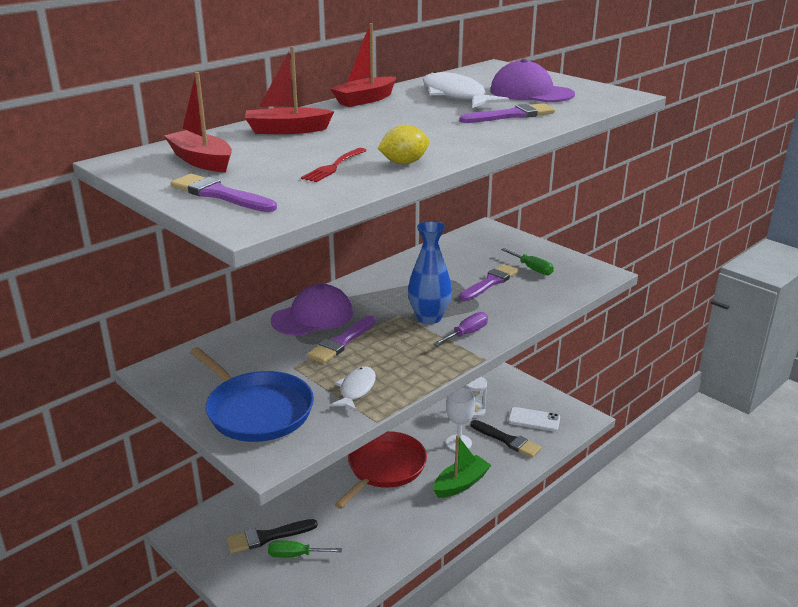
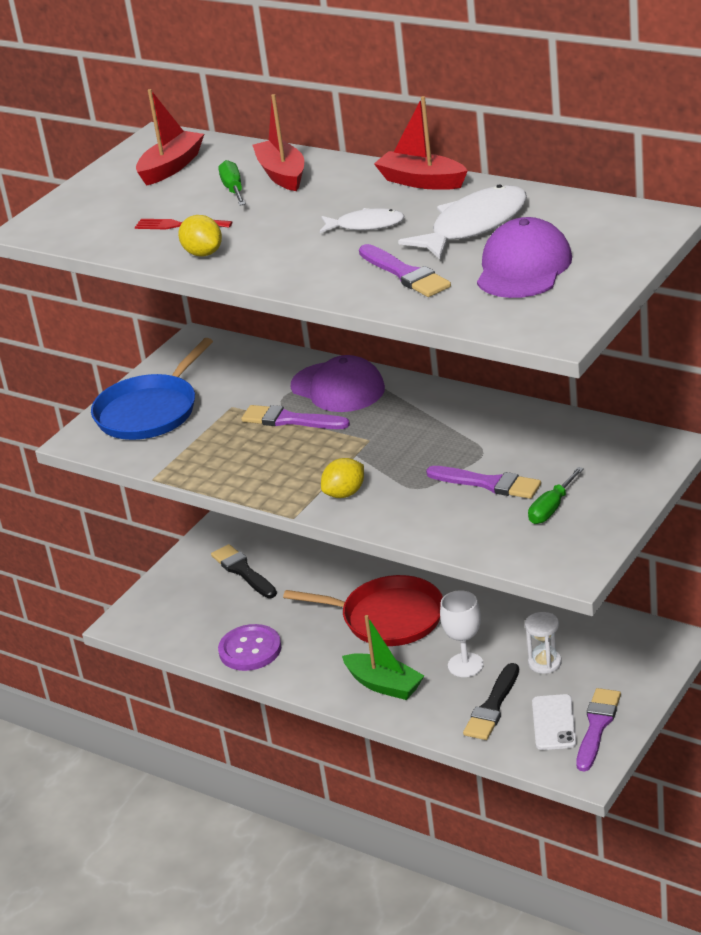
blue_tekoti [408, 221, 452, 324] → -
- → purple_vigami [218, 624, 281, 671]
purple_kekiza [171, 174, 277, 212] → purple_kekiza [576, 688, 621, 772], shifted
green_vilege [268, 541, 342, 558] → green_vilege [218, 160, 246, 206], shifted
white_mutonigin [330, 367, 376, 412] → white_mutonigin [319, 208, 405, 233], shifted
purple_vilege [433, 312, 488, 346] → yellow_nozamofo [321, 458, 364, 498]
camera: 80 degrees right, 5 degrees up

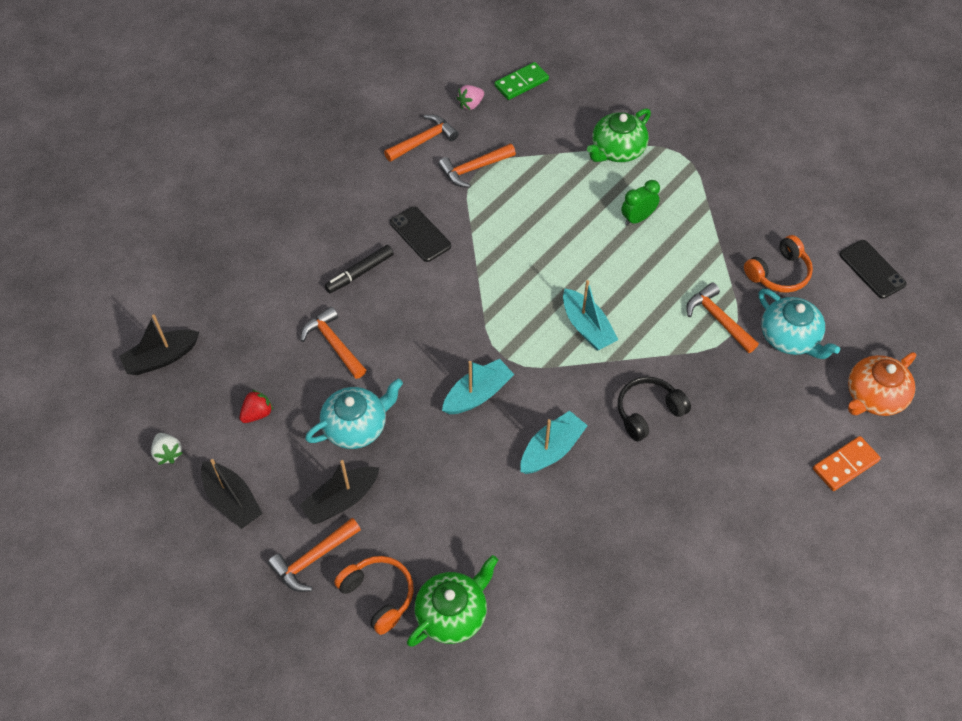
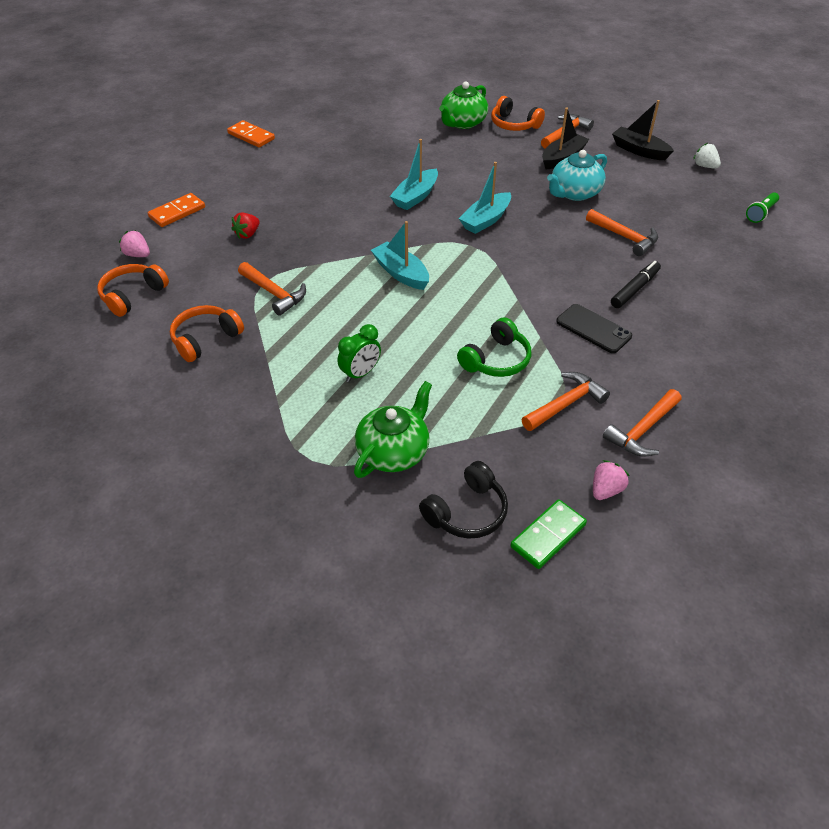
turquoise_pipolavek [759, 289, 840, 359] → -
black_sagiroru [839, 240, 907, 299] → -
- → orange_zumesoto [97, 264, 169, 317]
- → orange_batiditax [227, 120, 275, 148]
- → green_zumesoto [457, 317, 531, 377]
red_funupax [239, 390, 273, 423] → red_funupax [231, 212, 260, 239], shifted
black_zumesoto [618, 377, 691, 441] → black_zumesoto [419, 461, 508, 539], shifted
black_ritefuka [119, 315, 200, 375] → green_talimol [746, 193, 779, 223]
orange_pipolavek [848, 352, 916, 416] → pink_funupax [119, 230, 150, 257]
camera: 170 degrees right, 10 degrees down

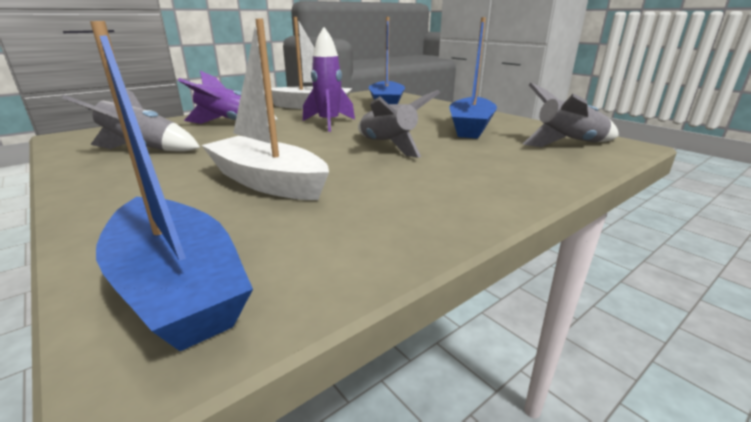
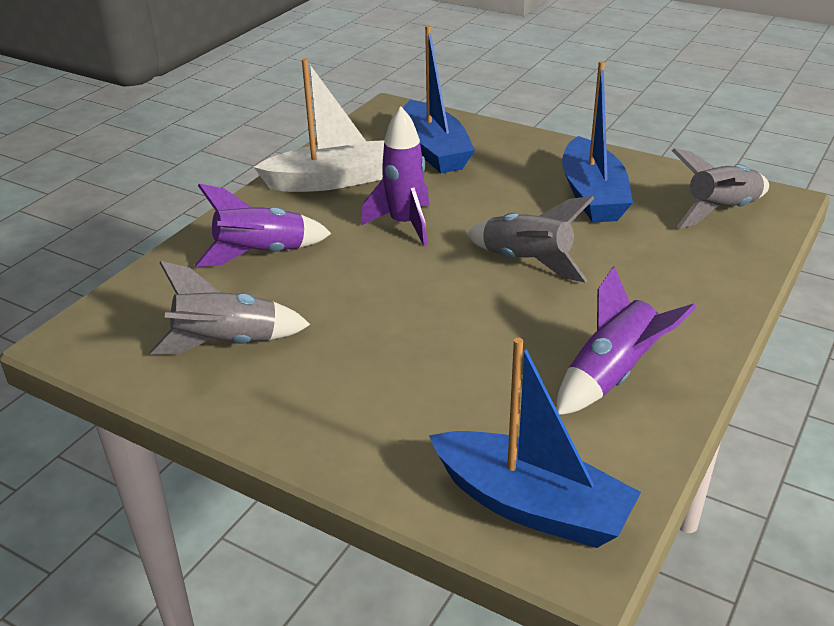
white_ritefuka [202, 19, 329, 200] → -
- → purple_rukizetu [557, 266, 697, 415]
camera: 20 degrees left, 10 degrees up

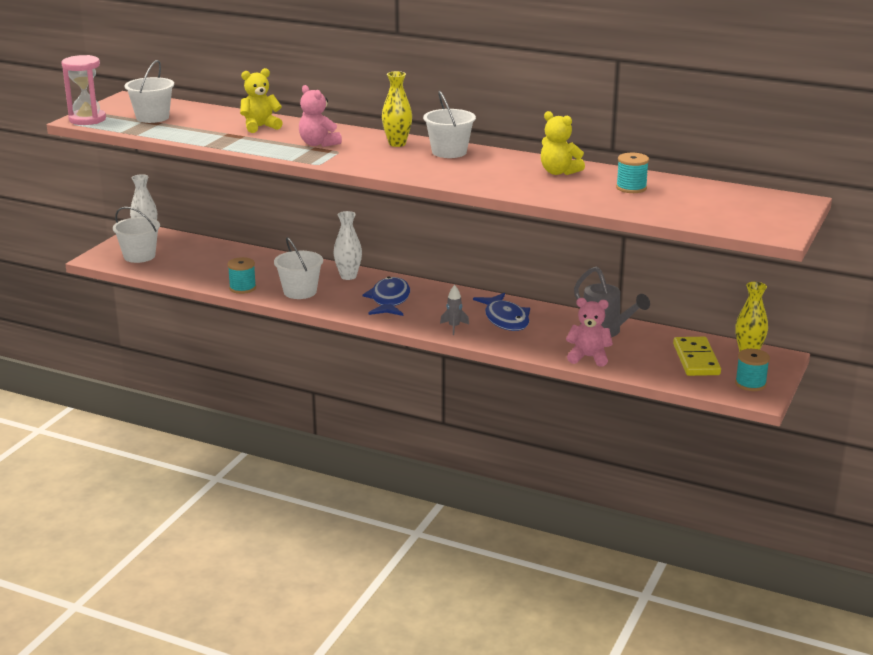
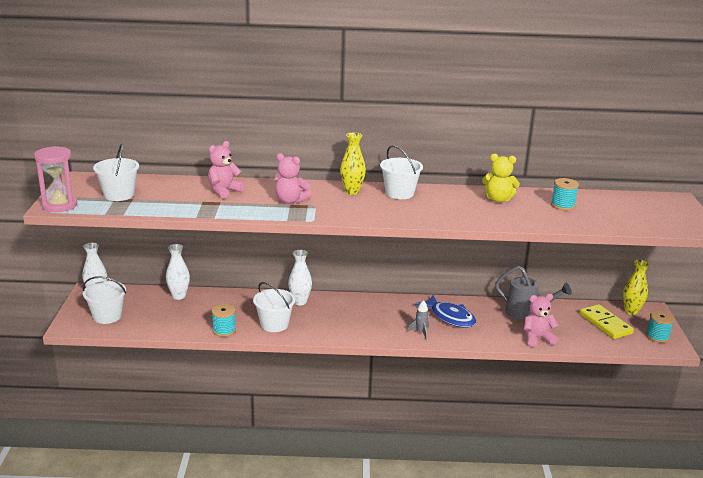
blue_mutonigin [362, 277, 410, 316] → -
- → white_tekoti [166, 244, 190, 300]
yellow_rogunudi [240, 68, 283, 133] → pink_rogunudi [208, 141, 245, 198]
camera: 25 degrees left, 0 degrees up

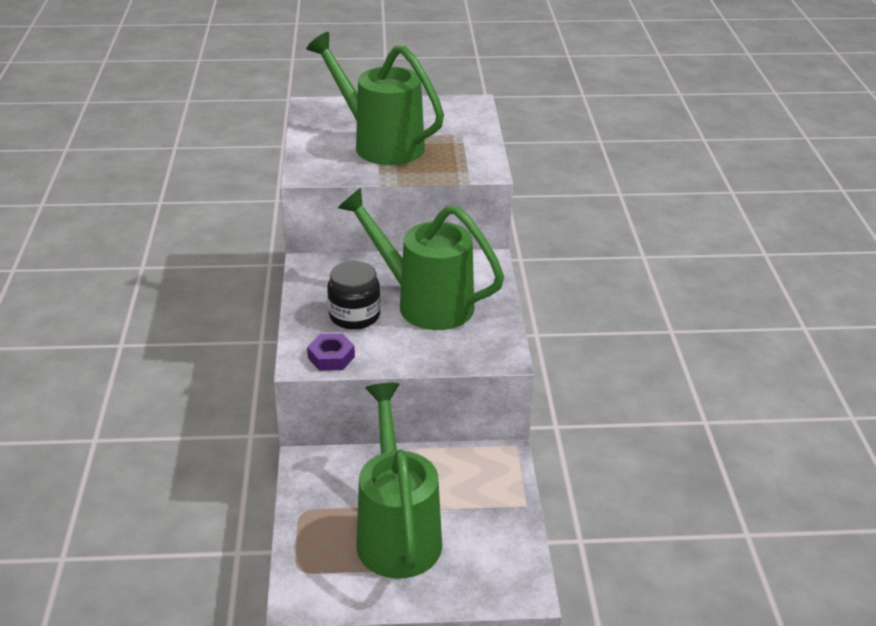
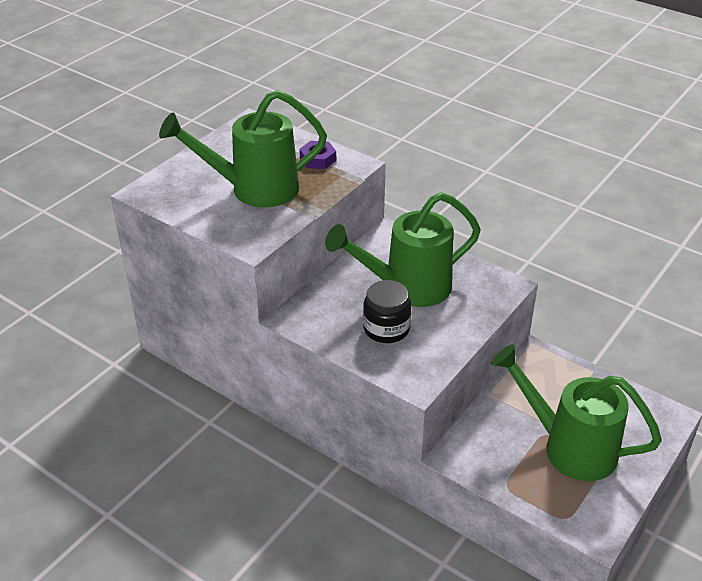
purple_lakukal [307, 334, 355, 371] → purple_lakukal [299, 141, 336, 169], shifted
camera: 50 degrees left, 5 degrees up

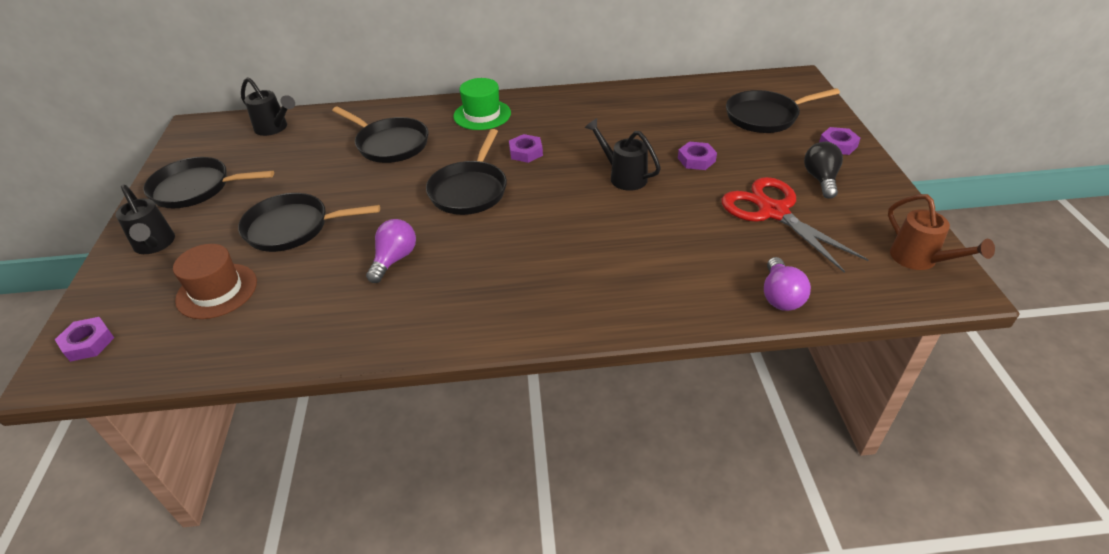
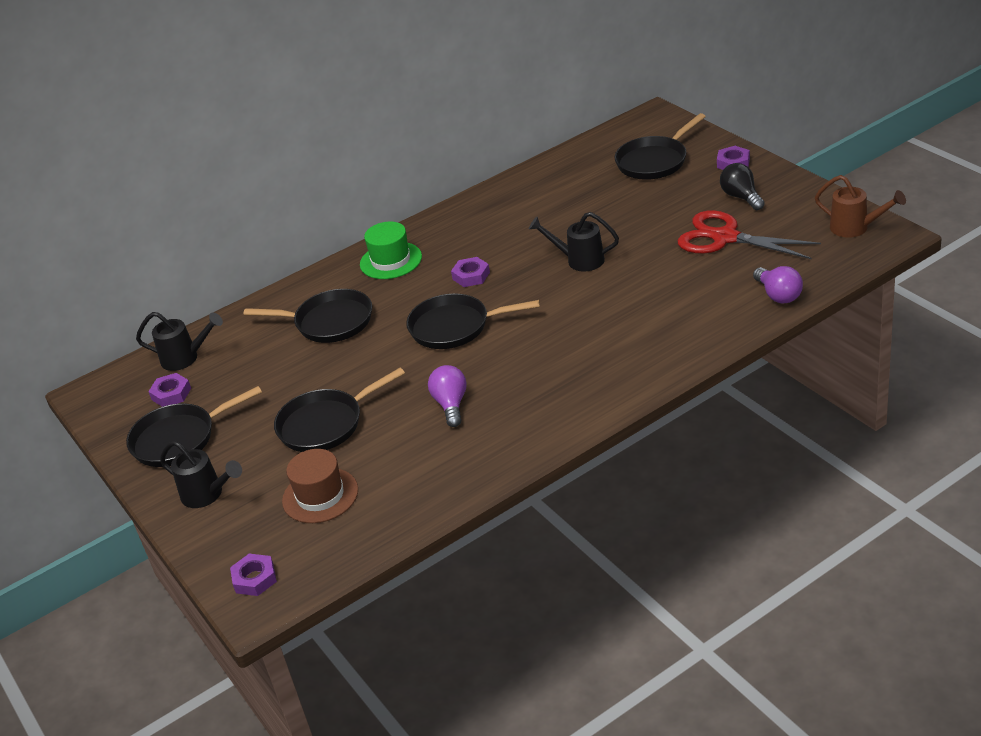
purple_lakukal [678, 142, 717, 170] → purple_lakukal [148, 373, 191, 407], shifted
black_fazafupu [426, 129, 507, 215] → black_fazafupu [406, 293, 540, 349], 105 degrees clockwise
camera: 25 degrees left, 5 degrees down

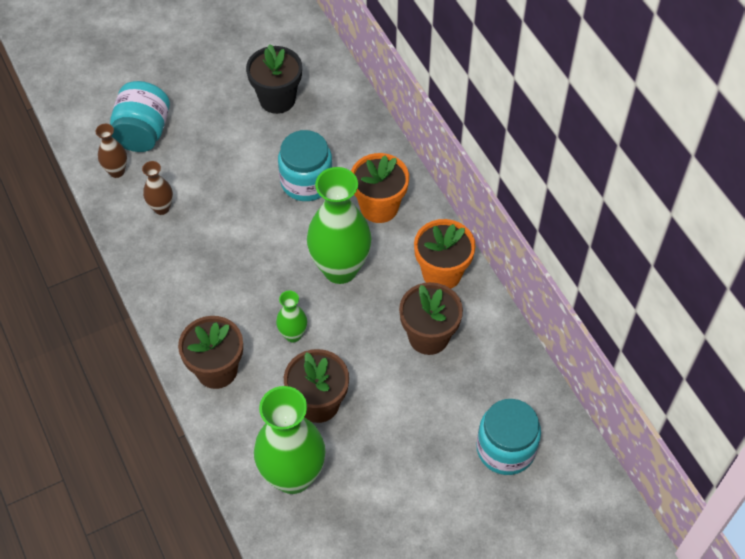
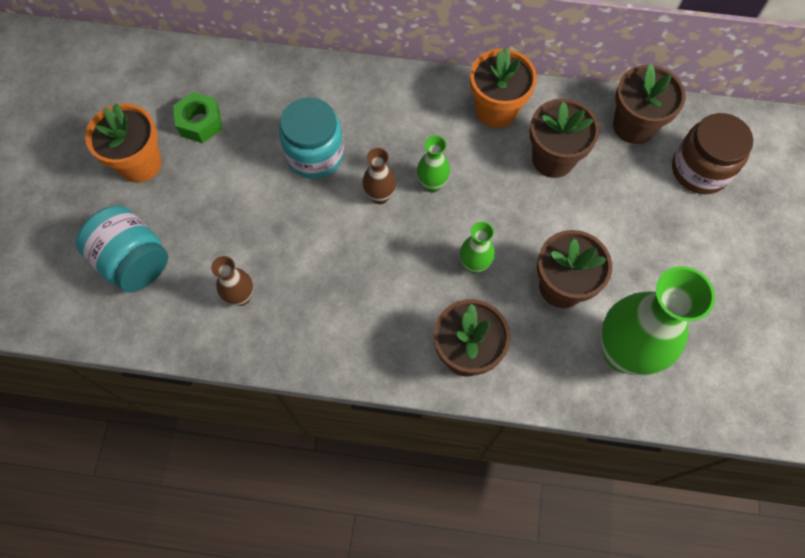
- → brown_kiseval [613, 63, 685, 144]
brown_tekoti [96, 124, 127, 178] → brown_tekoti [362, 148, 396, 204], shifted
orange_kiseval [351, 153, 409, 223] → orange_kiseval [85, 103, 162, 183], shifted
black_kiseval [246, 44, 302, 114] → green_lakukal [173, 92, 222, 143]
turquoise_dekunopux [476, 399, 541, 475] → brown_dekunopux [672, 113, 753, 194]
green_tekoti [307, 167, 371, 284] → green_tekoti [417, 135, 450, 193], x0.48
camera: 55 degrees left, 10 degrees up

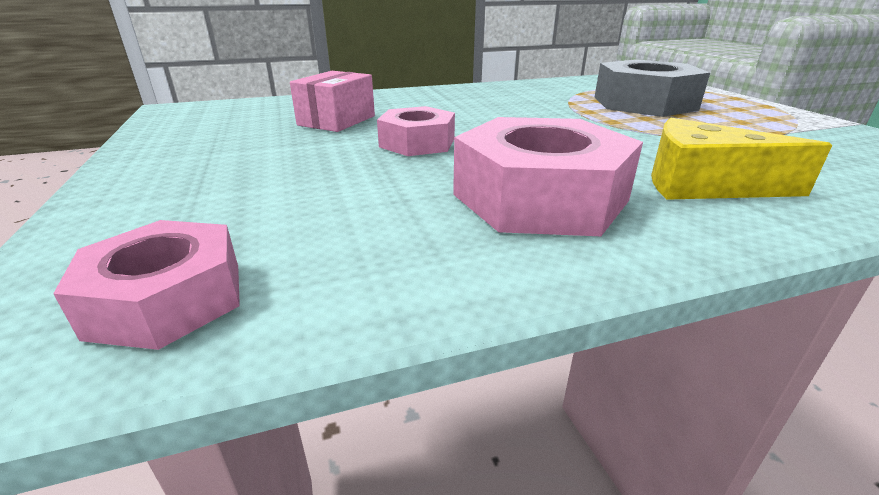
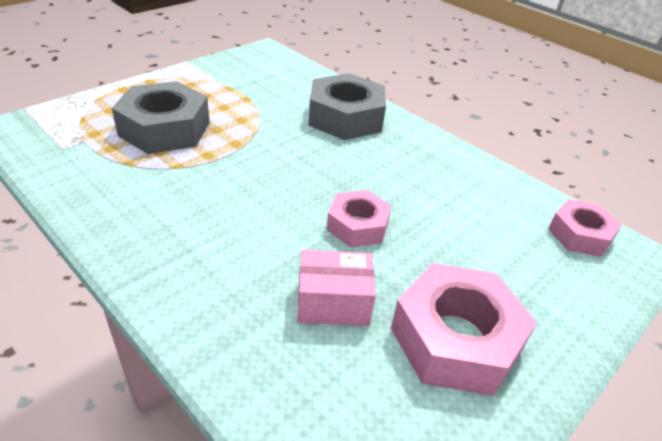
pink_lakukal [453, 117, 643, 236] → pink_lakukal [391, 263, 537, 396], shifted
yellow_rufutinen [651, 118, 832, 200] → grey_lakukal [308, 73, 386, 140]
camera: 120 degrees left, 10 degrees up

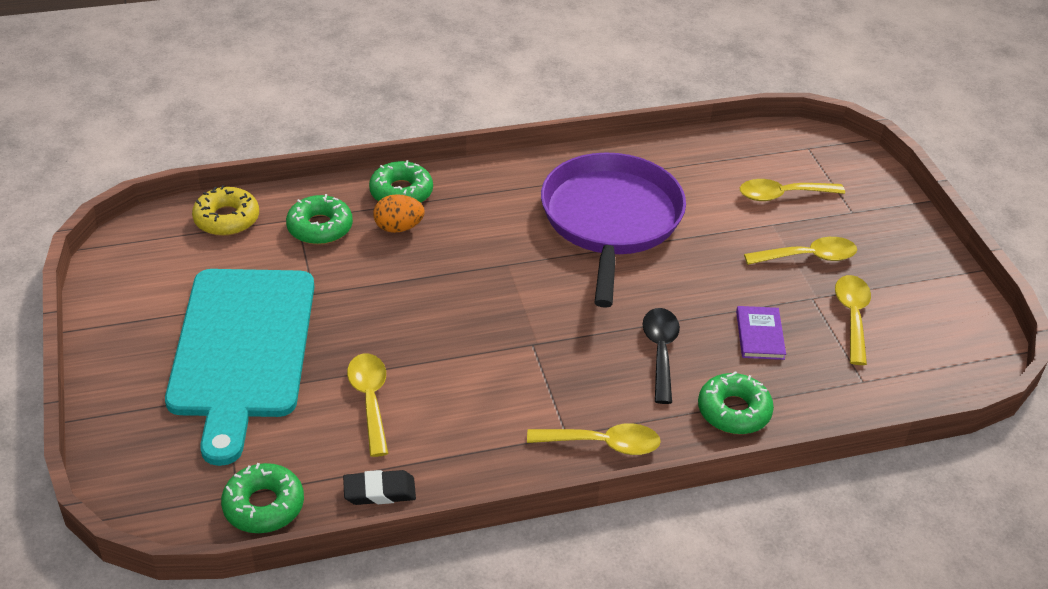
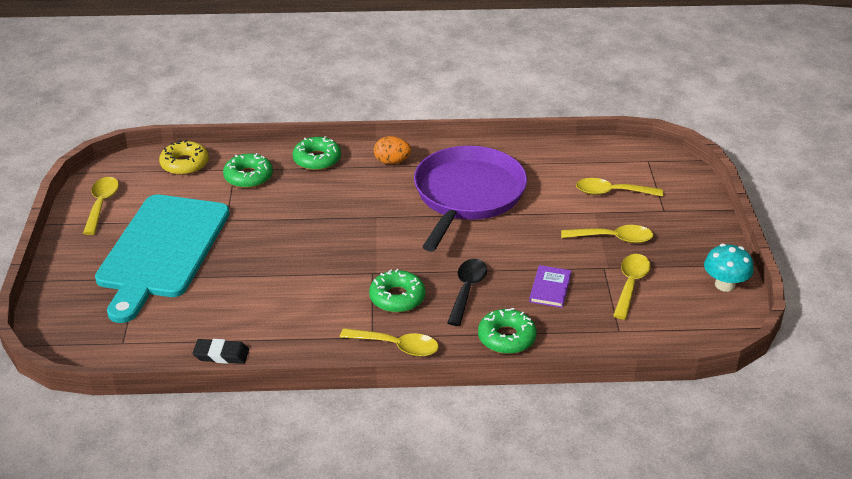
- → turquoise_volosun [704, 244, 754, 292]
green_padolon [221, 463, 304, 533] → green_padolon [369, 269, 425, 313], shifted
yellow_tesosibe [347, 353, 389, 457] → yellow_tesosibe [83, 177, 119, 235], shifted
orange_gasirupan [373, 194, 425, 233] → orange_gasirupan [374, 136, 411, 164], shifted
camera: 15 degrees right, 5 degrees down

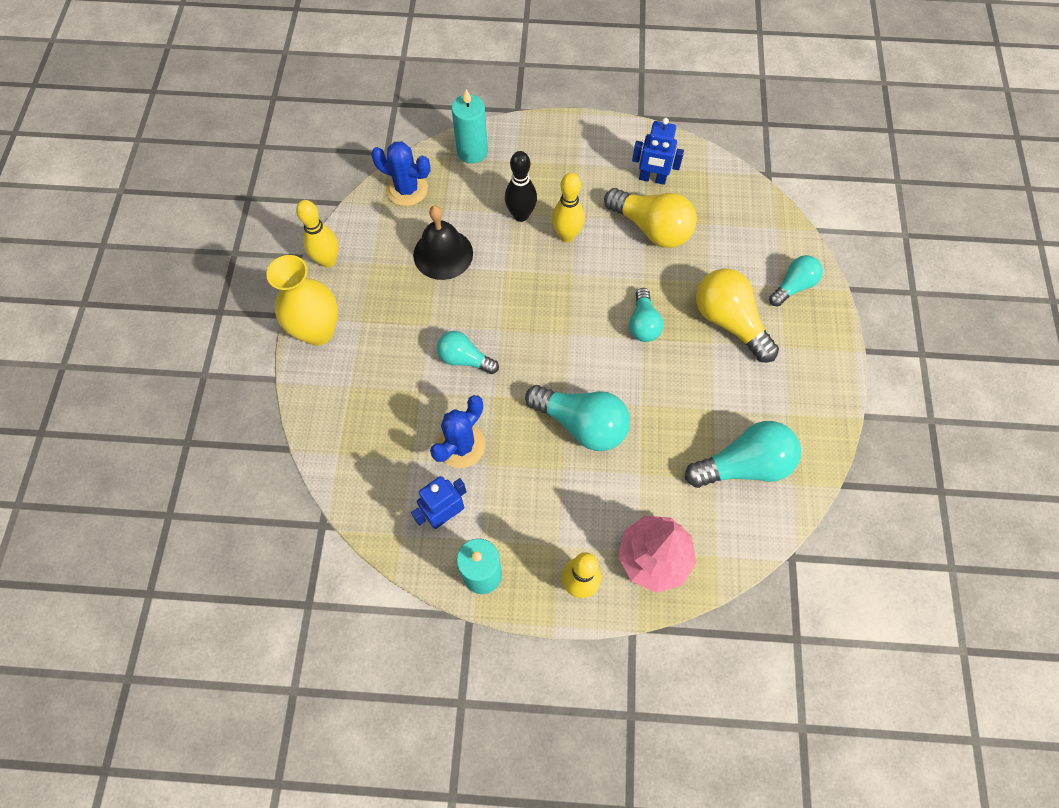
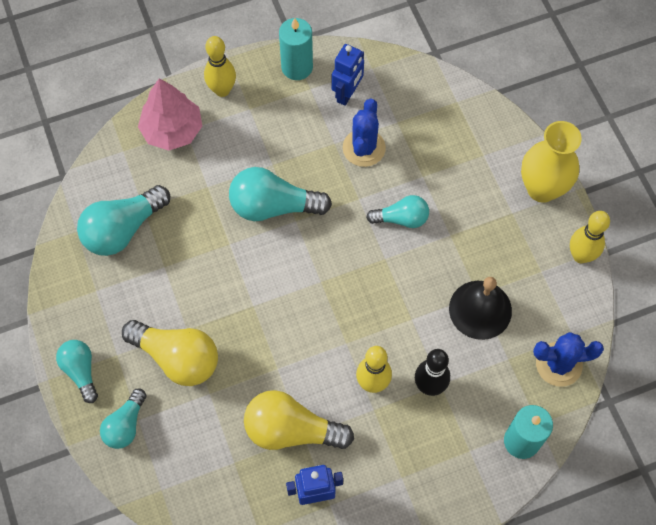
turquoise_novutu [629, 288, 663, 342] → turquoise_novutu [56, 340, 98, 403], shifted
camera: 155 degrees right, 0 degrees up

